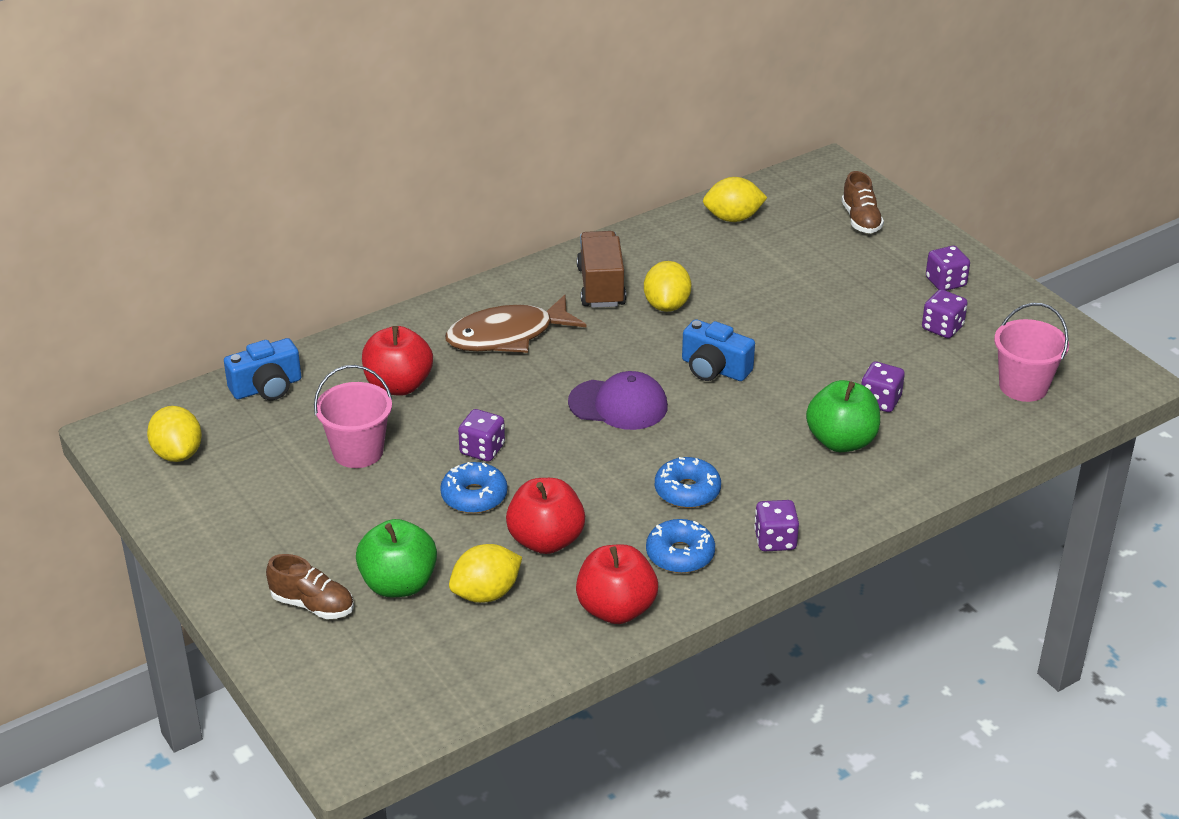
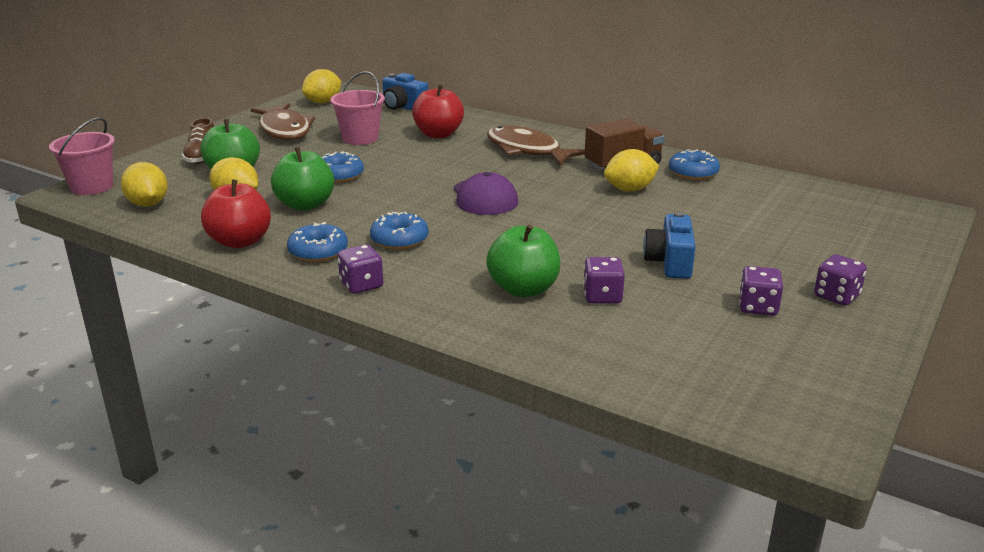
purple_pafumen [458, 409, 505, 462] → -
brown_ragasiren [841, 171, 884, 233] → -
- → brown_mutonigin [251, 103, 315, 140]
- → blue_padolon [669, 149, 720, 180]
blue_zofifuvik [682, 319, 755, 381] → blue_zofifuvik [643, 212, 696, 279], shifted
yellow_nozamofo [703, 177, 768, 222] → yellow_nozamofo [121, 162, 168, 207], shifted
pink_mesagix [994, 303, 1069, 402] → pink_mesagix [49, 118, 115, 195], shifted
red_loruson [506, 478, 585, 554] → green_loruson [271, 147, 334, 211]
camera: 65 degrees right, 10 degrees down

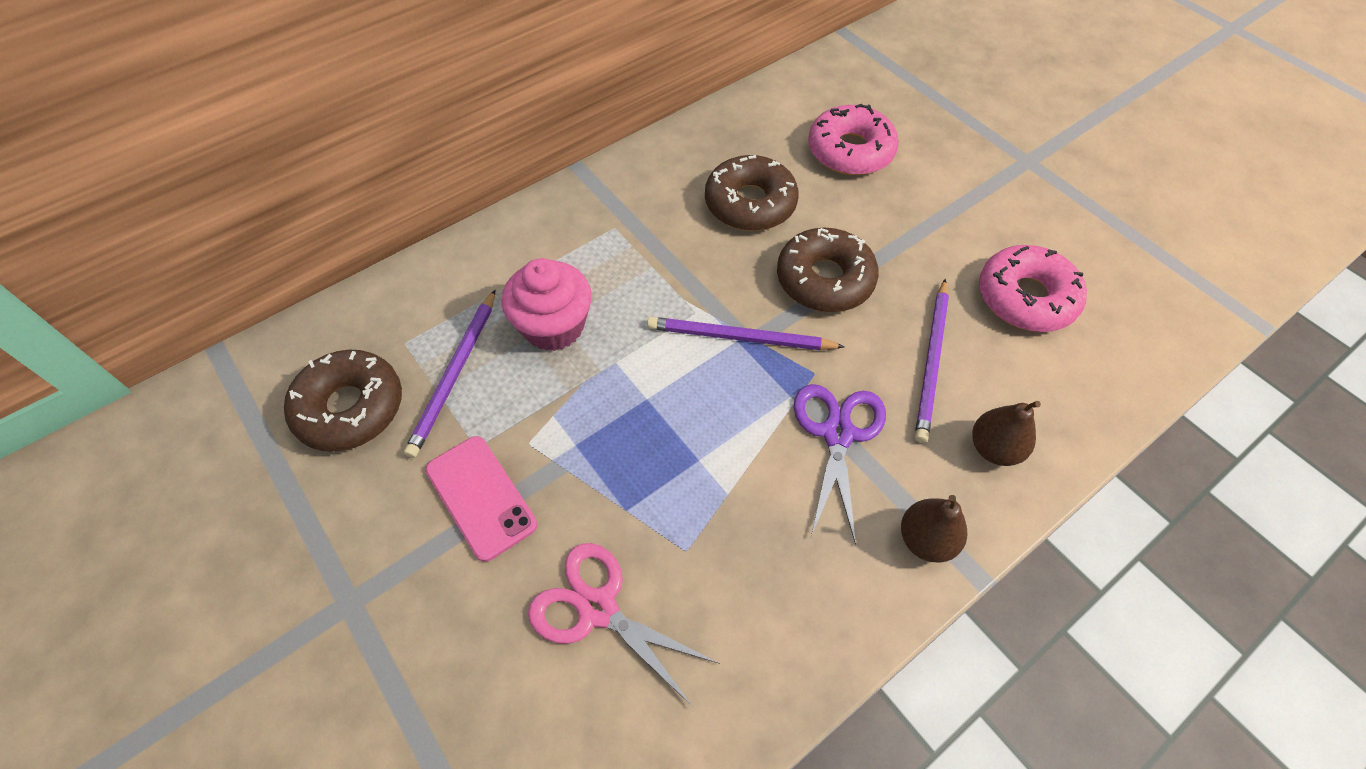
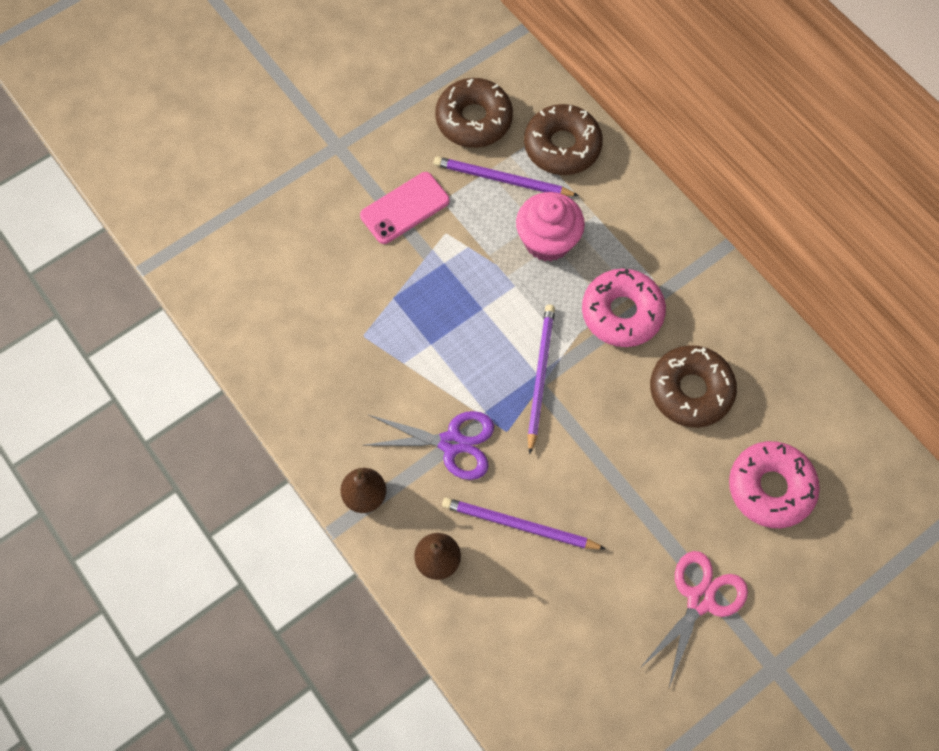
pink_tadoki [528, 543, 720, 707] → pink_tadoki [640, 551, 748, 687], shifted
brown_padolon [777, 227, 879, 312] → brown_padolon [524, 104, 603, 175], shifted
pink_padolon [979, 245, 1087, 332] → pink_padolon [582, 269, 666, 347], shifted
camera: 90 degrees right, 10 degrees up

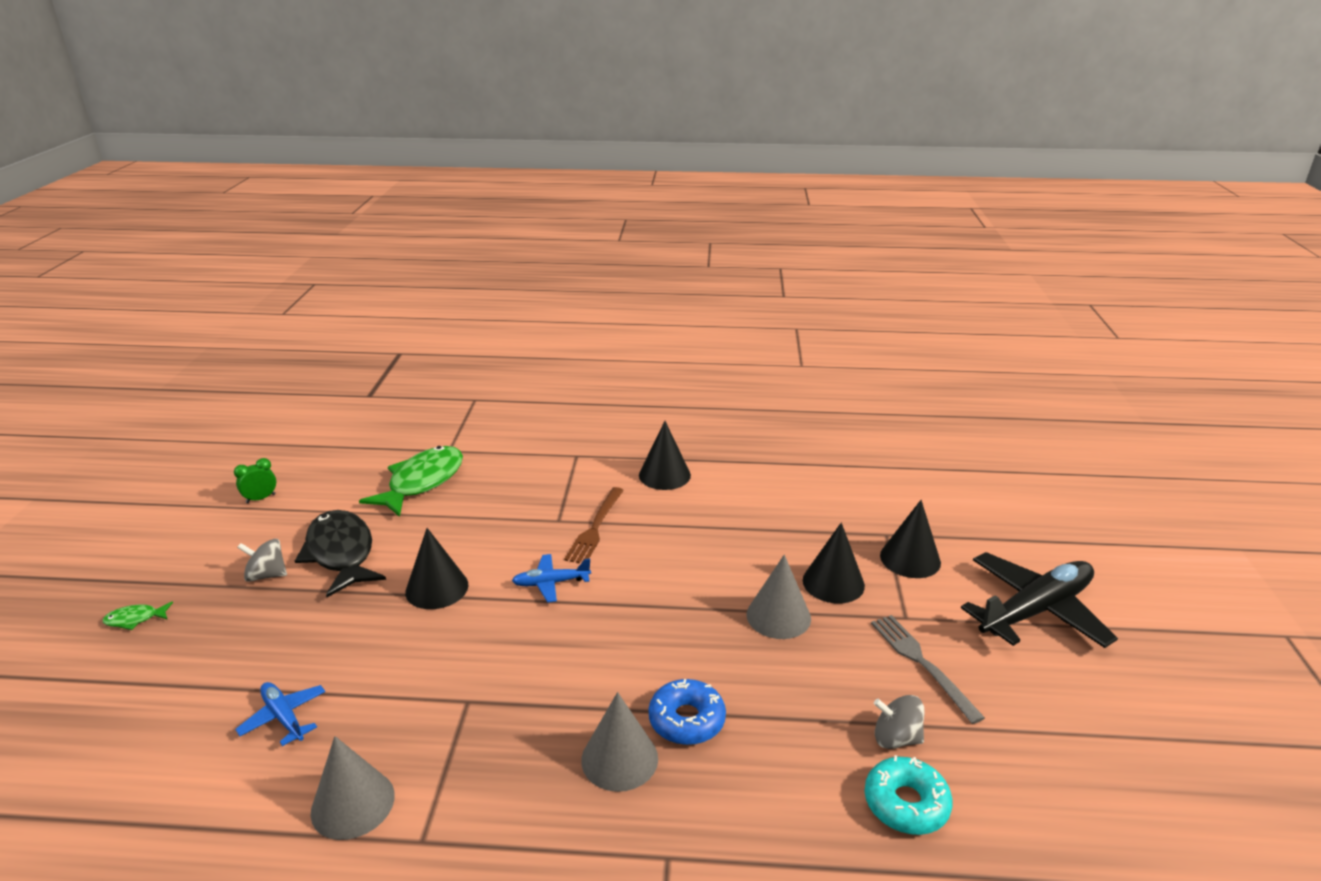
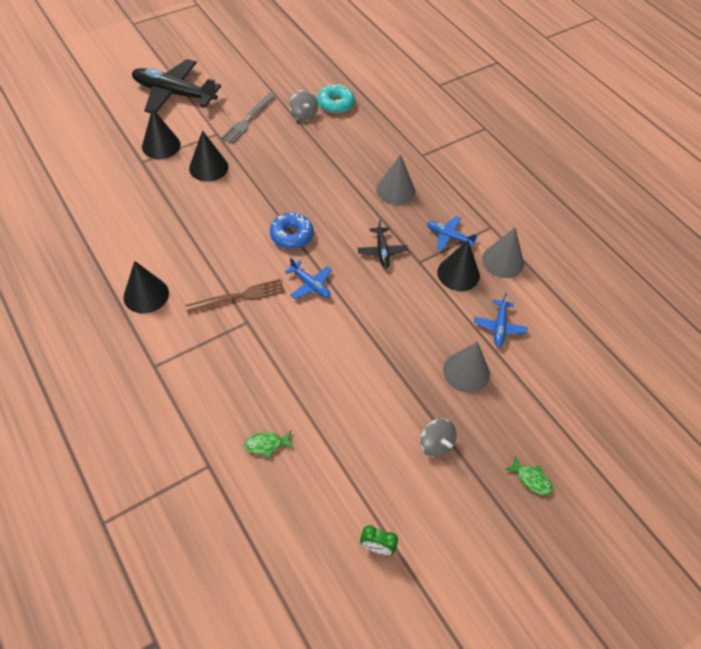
black_mutonigin [295, 510, 386, 597] → -
- → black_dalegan [358, 219, 408, 268]
- → blue_dalegan [427, 216, 478, 251]
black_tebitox [405, 528, 468, 609] → black_tebitox [437, 240, 480, 291], shifted
blue_padolon [649, 679, 726, 745] → blue_padolon [270, 213, 313, 249], shifted
grey_tebitox [747, 554, 811, 639] → grey_tebitox [443, 342, 490, 393], shifted
green_mutonigin [359, 446, 463, 517] → green_mutonigin [244, 431, 294, 458], x0.43
camera: 130 degrees left, 25 degrees up

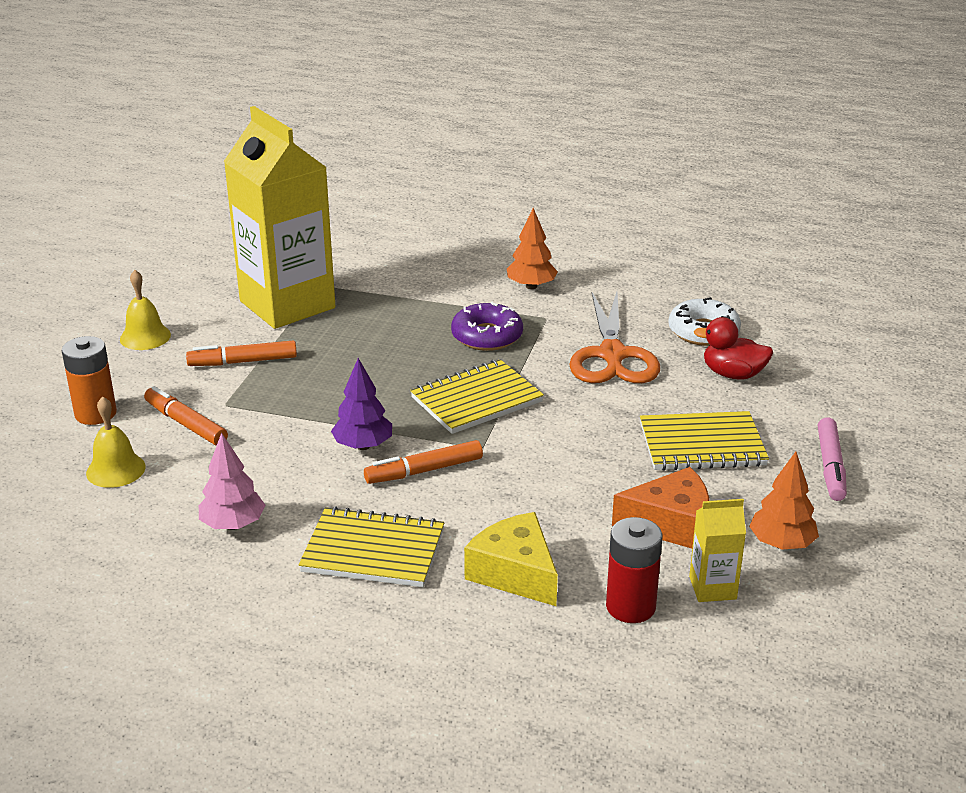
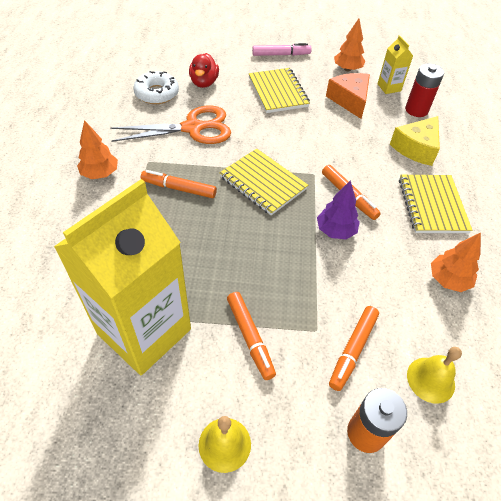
purple_padolon [451, 301, 523, 351] → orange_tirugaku [141, 170, 217, 198]
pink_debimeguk [199, 433, 265, 530] → orange_debimeguk [431, 233, 481, 292]
camera: 105 degrees left, 20 degrees up

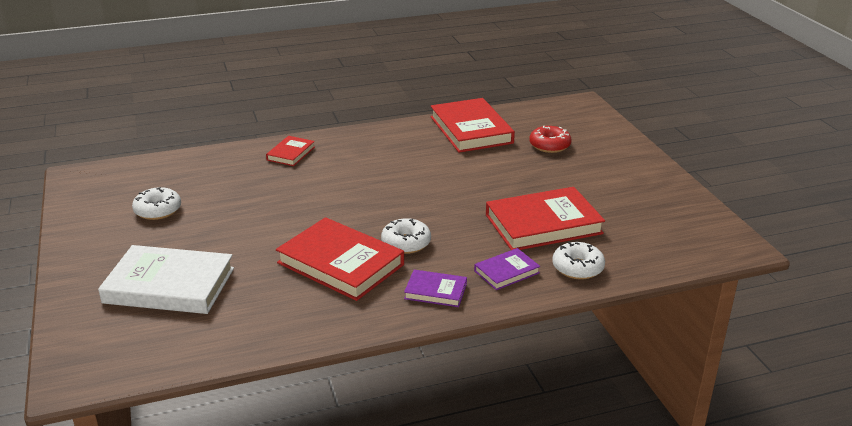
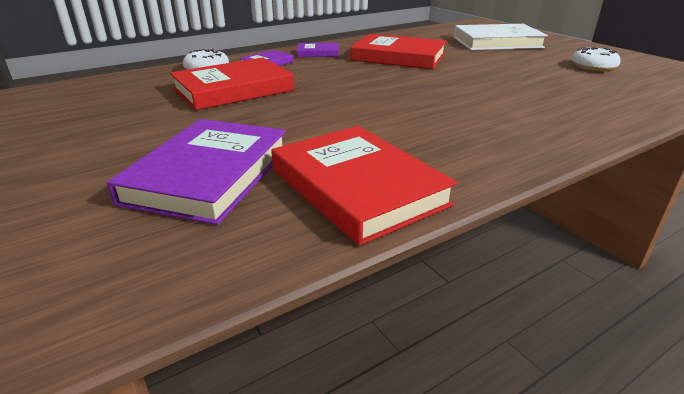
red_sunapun [266, 136, 315, 166] → -
white_padolon [381, 218, 431, 254] → -
red_padolon [529, 126, 572, 153] → purple_sunapun [107, 119, 286, 225]
camera: 165 degrees right, 0 degrees up

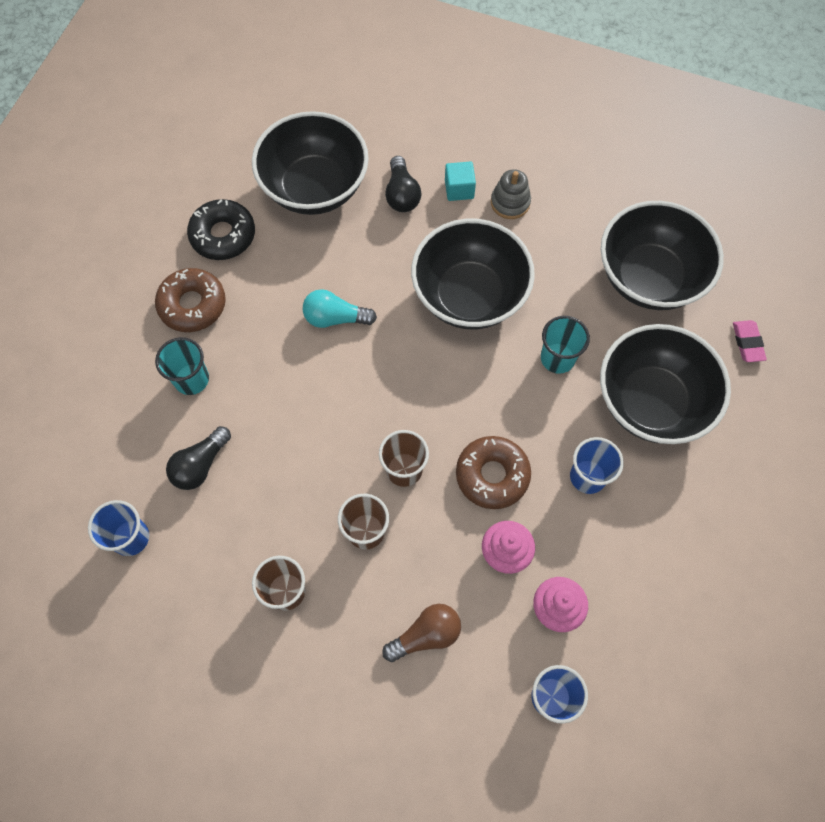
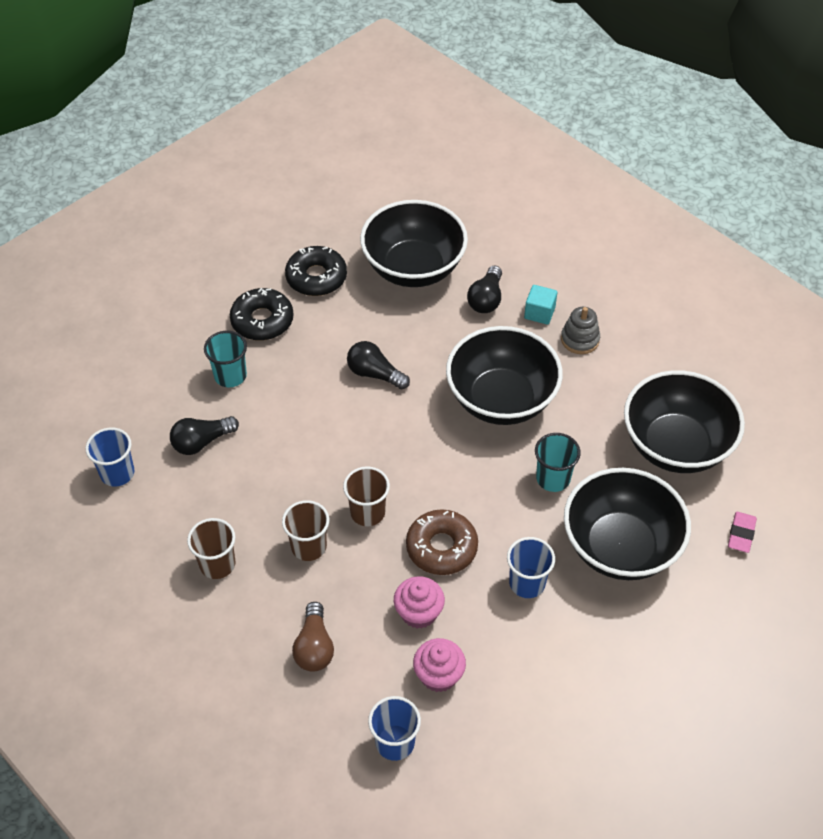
brown_padolon [155, 268, 226, 332] → black_padolon [230, 288, 294, 341]
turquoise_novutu [303, 289, 377, 328] → black_novutu [347, 341, 410, 389]
brown_novutu [382, 604, 461, 662] → brown_novutu [292, 602, 334, 672], 90 degrees clockwise
camera: 25 degrees right, 15 degrees down

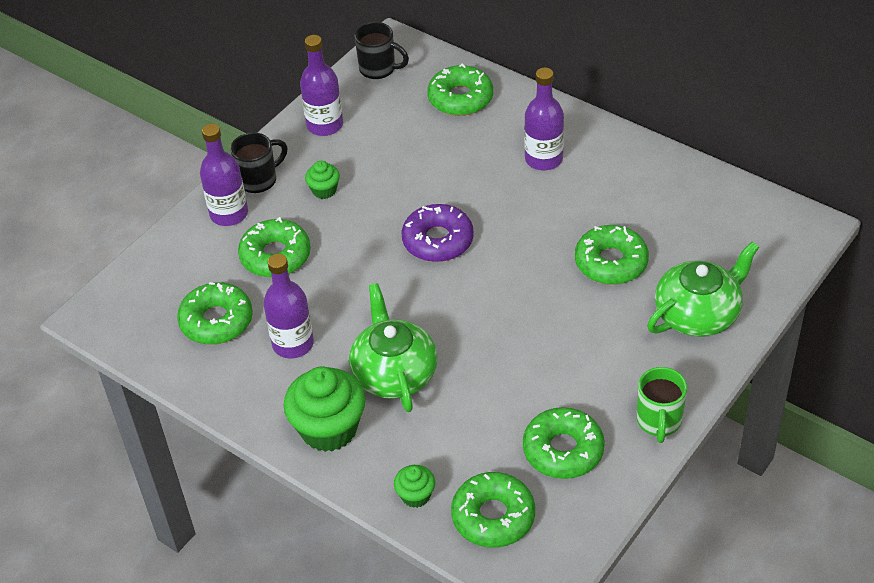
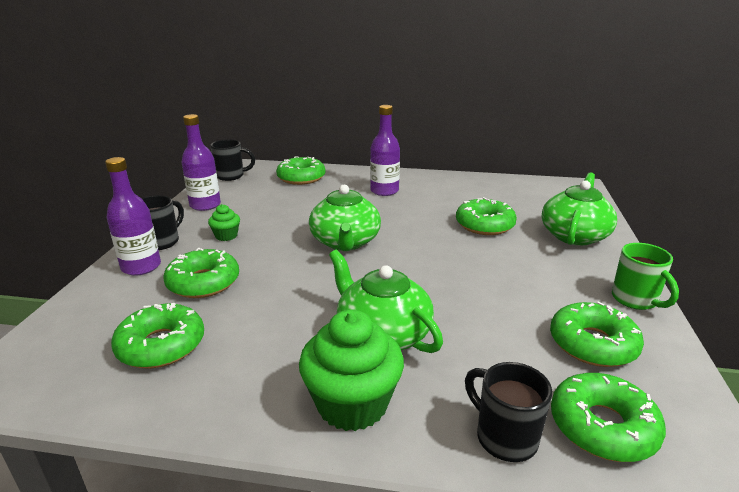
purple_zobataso [263, 254, 314, 358] → -
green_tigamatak [394, 465, 435, 508] → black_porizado [465, 362, 552, 462]
purple_padolon [402, 204, 474, 262] → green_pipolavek [309, 185, 381, 251]
camera: 30 degrees left, 20 degrees down

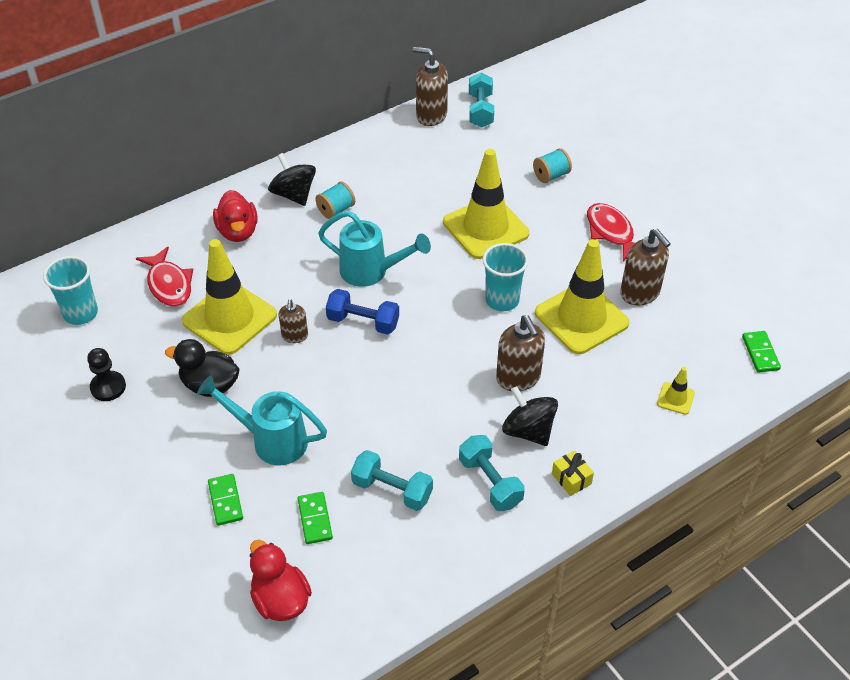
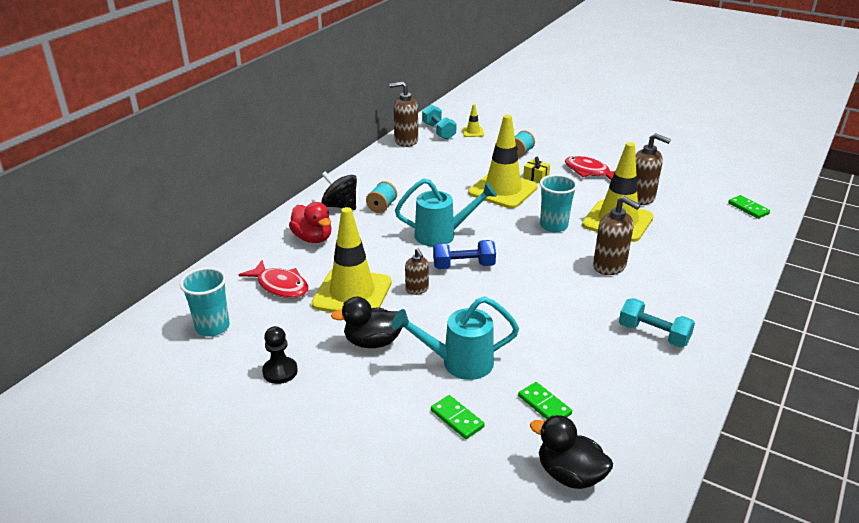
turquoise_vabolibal [351, 450, 433, 511] → -
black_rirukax [502, 386, 558, 446] → -
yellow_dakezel [552, 450, 594, 496] → yellow_dakezel [523, 157, 550, 183], shifted
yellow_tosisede [657, 367, 695, 415] → yellow_tosisede [462, 104, 484, 137], shifted
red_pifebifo [250, 540, 312, 621] → black_pifebifo [530, 415, 613, 489]
camera: 25 degrees left, 15 degrees down

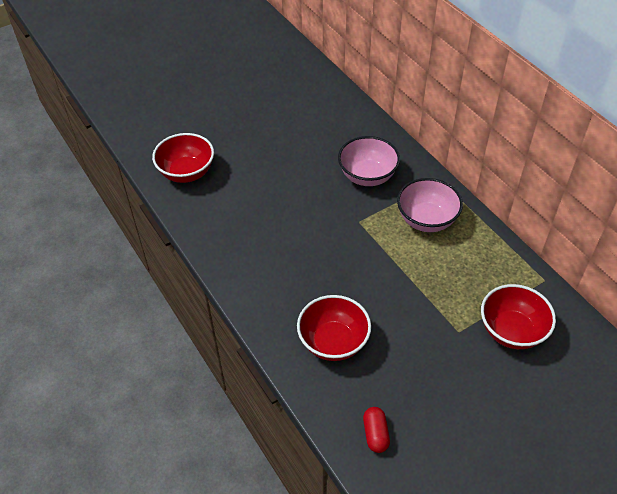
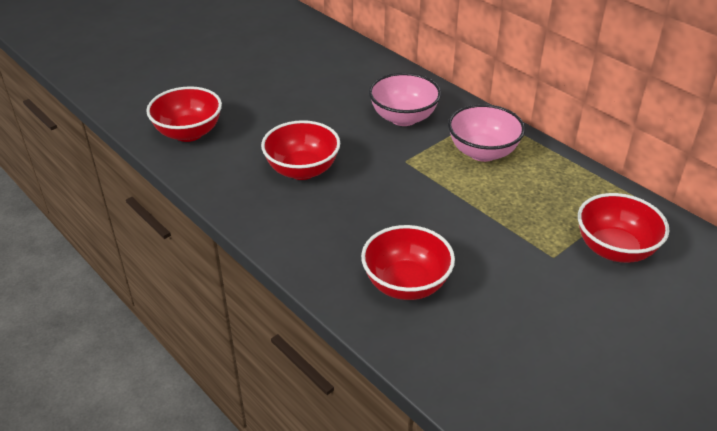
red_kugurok [363, 407, 390, 453] → -
- → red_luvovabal [261, 120, 340, 180]
camera: 10 degrees left, 10 degrees down

